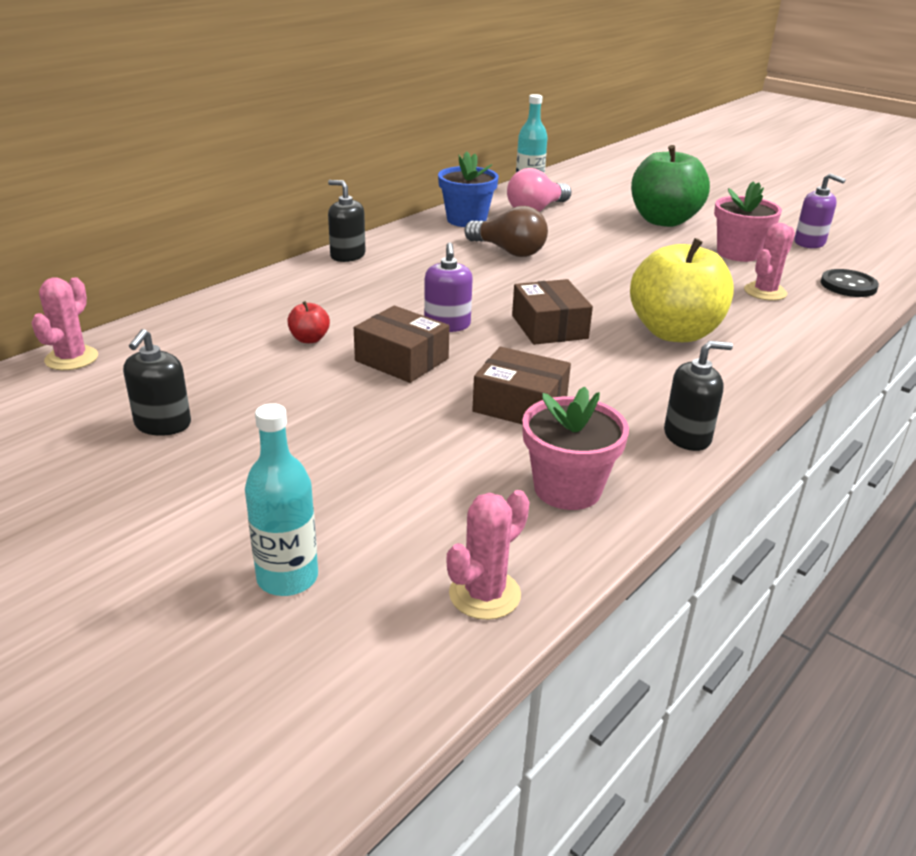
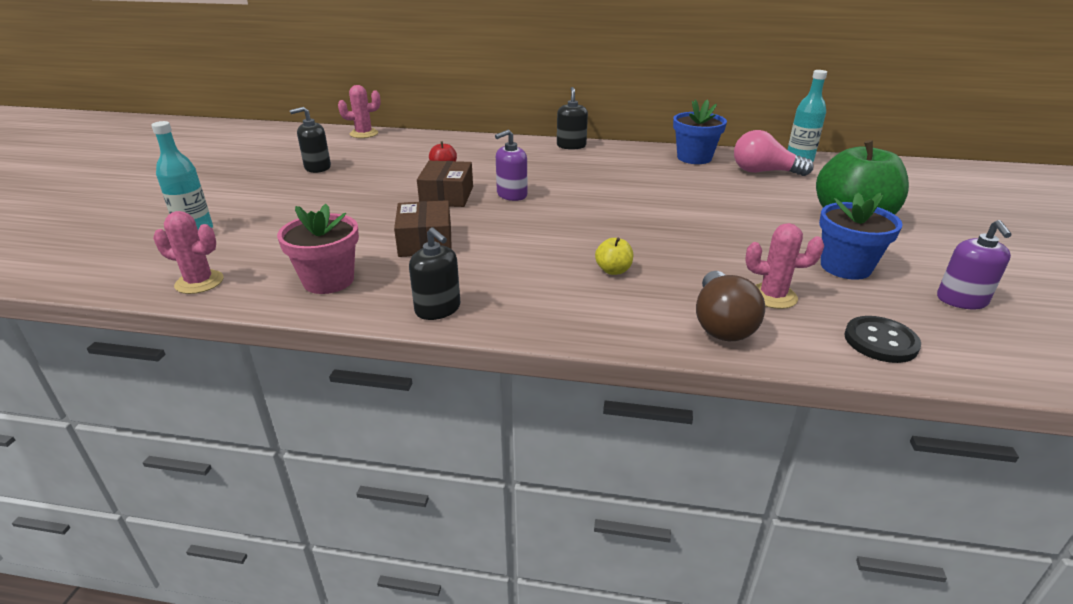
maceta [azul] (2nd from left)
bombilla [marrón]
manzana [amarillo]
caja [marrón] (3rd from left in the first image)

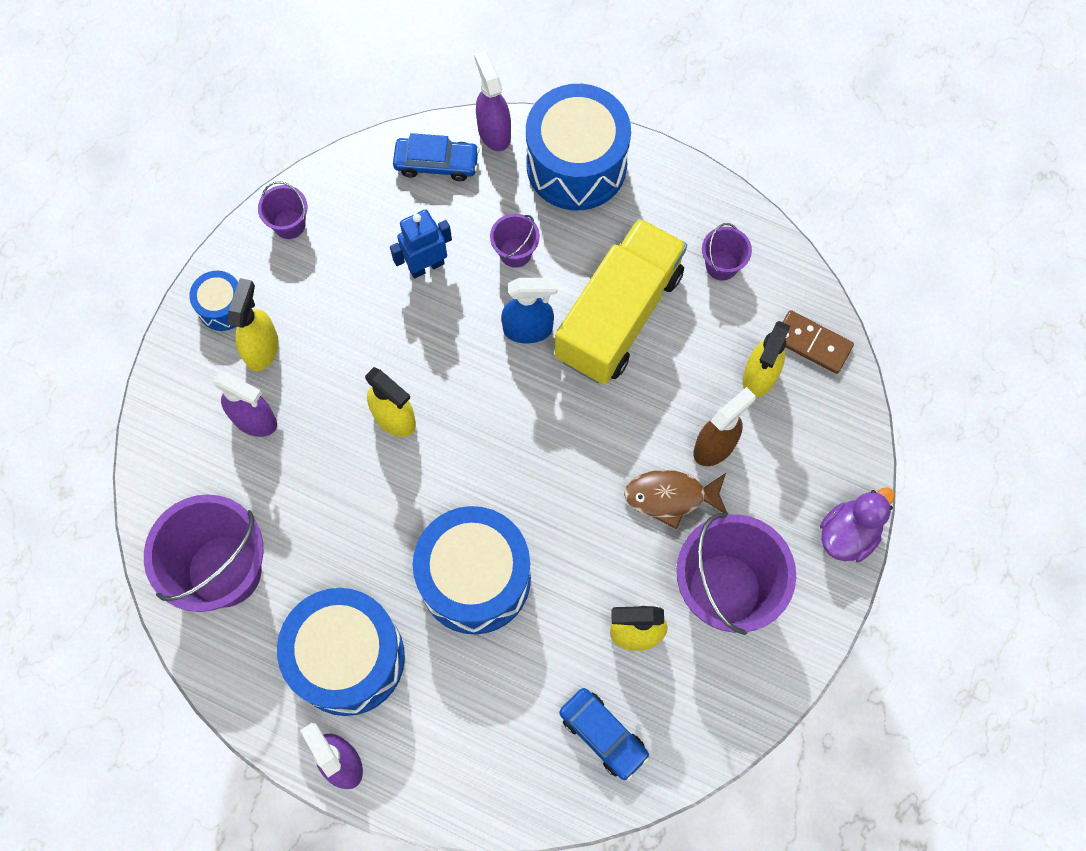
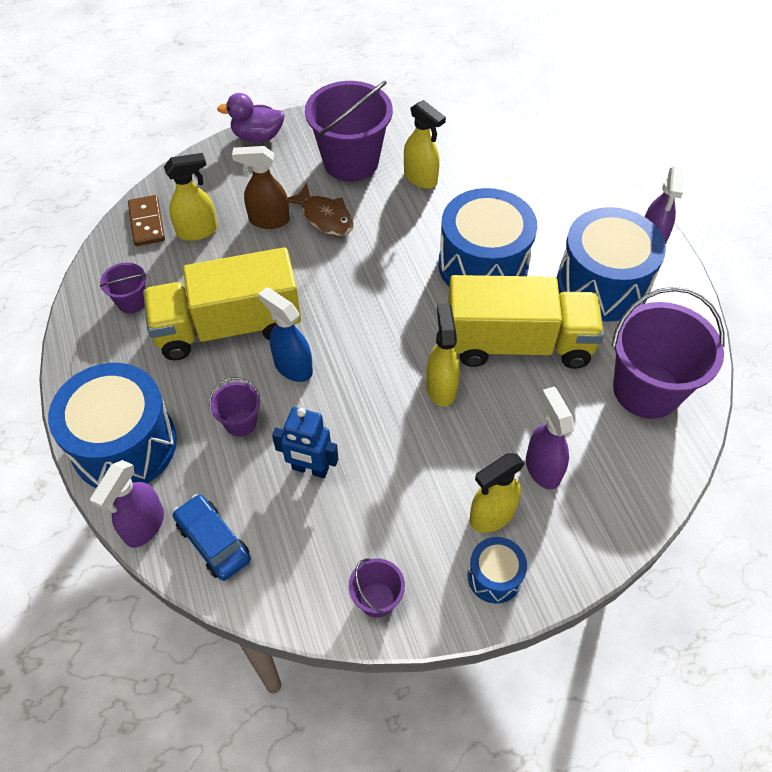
coche [azul] (2nd from left in the first image)
camión [amarillo] (2nd from left)

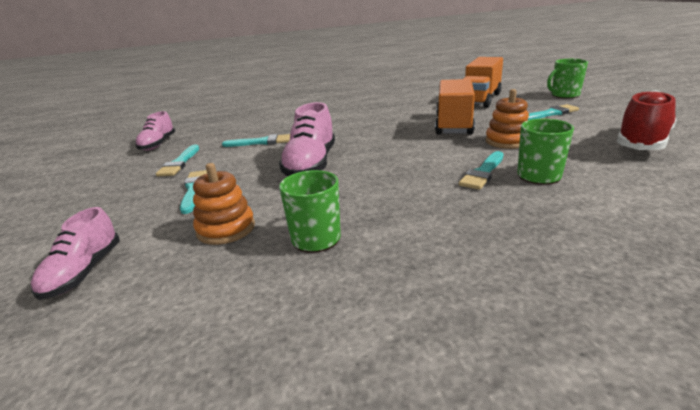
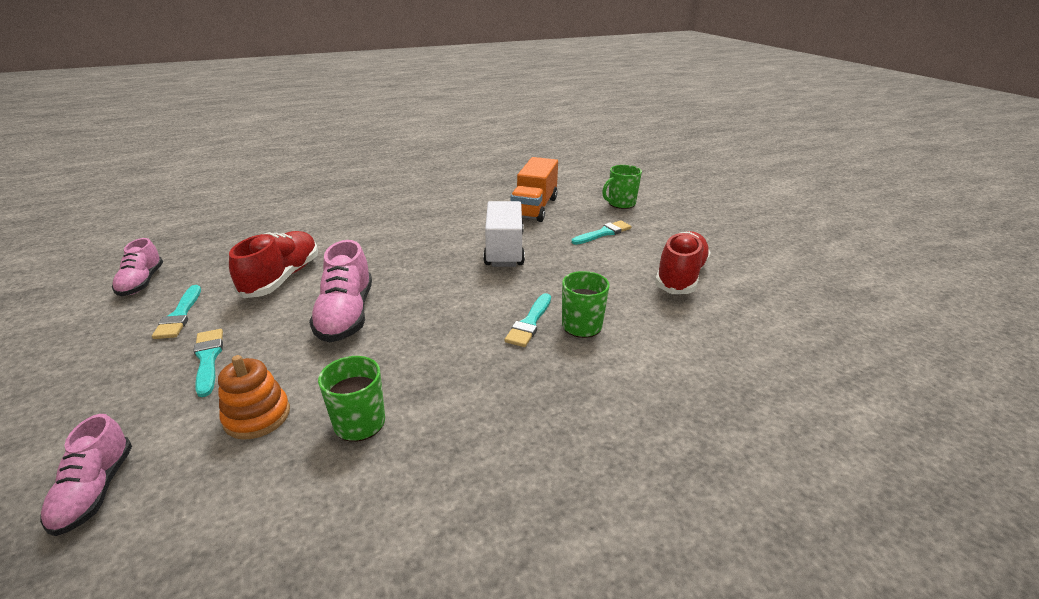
camión [blanco]
juguete apilable [naranja] (2nd from left in the first image)
zapato [rojo] (1st from left)

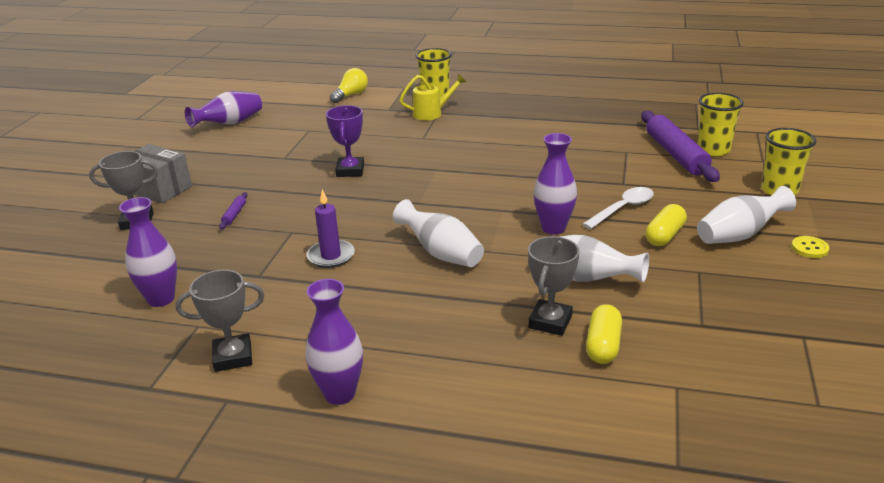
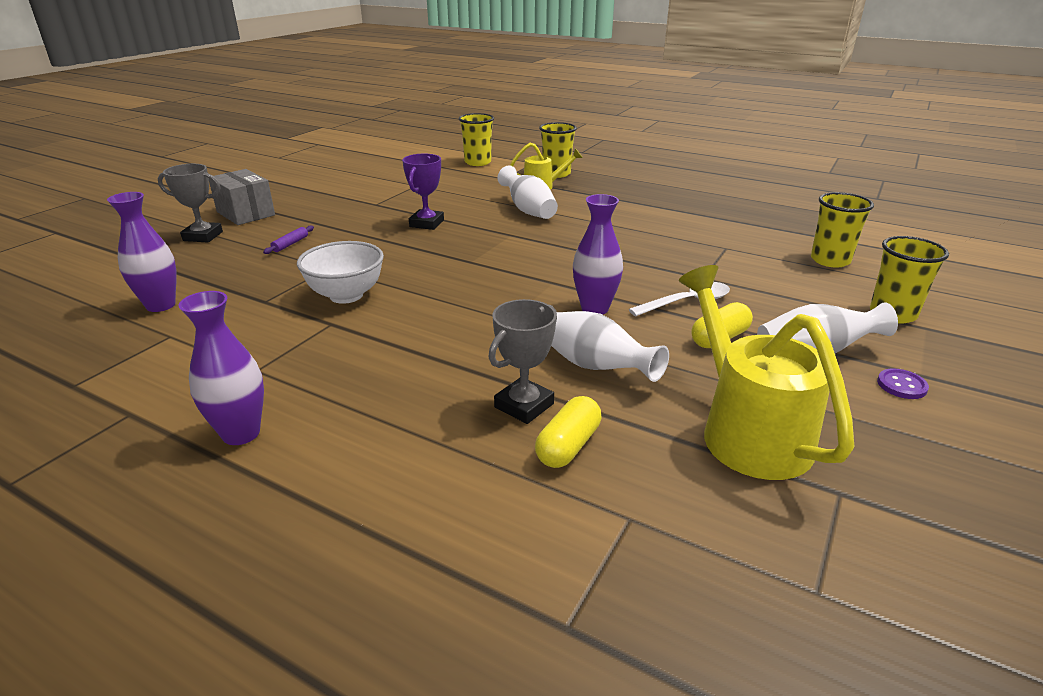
vaso [amarillo] (1st from left)
florero [morado] (2nd from left in the first image)
rodillo [morado] (2nd from left in the first image)
cuenco [blanco]
florero [blanco] (1st from left)
botón [morado]
trofeo [gris] (2nd from left in the first image)
regadera [amarillo] (2nd from left)

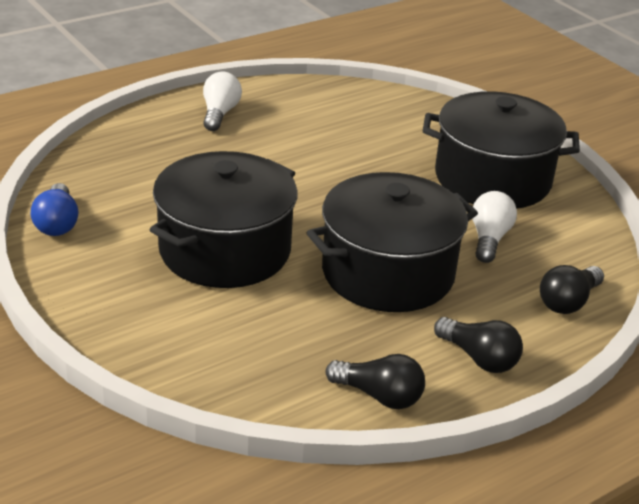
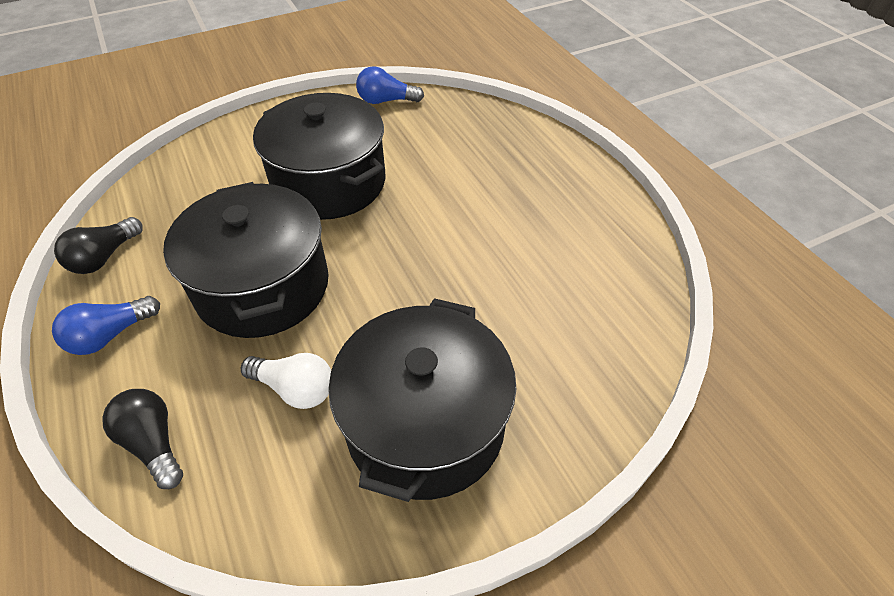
bombilla [blanco] (1st from left in the first image)
bombilla [azul] (1st from left)

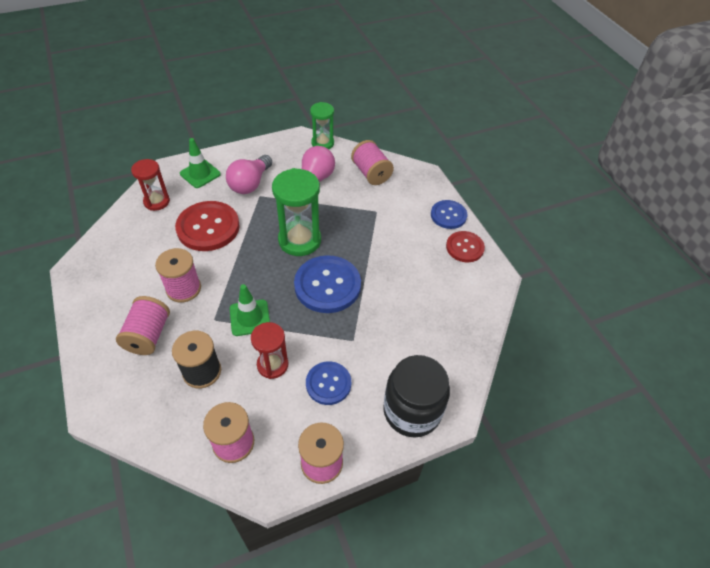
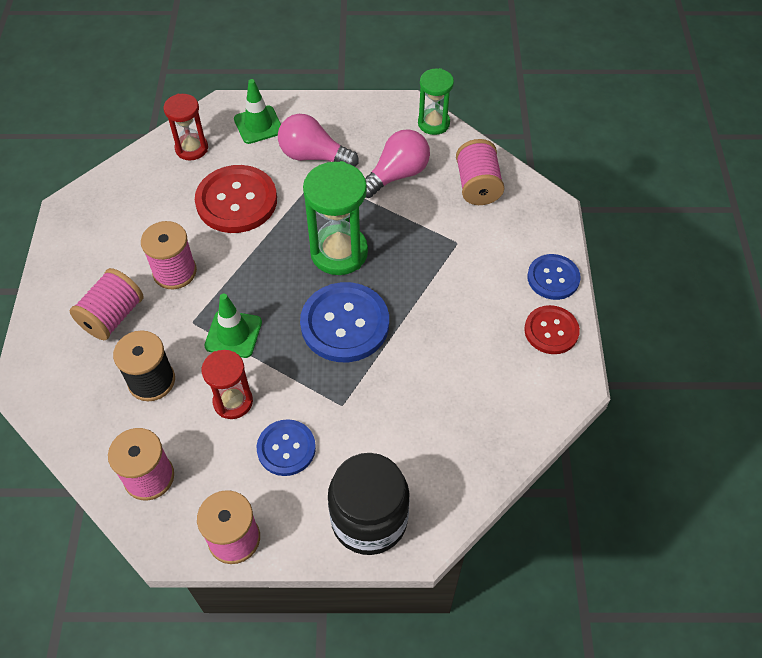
bombilla [rosa] (1st from left)

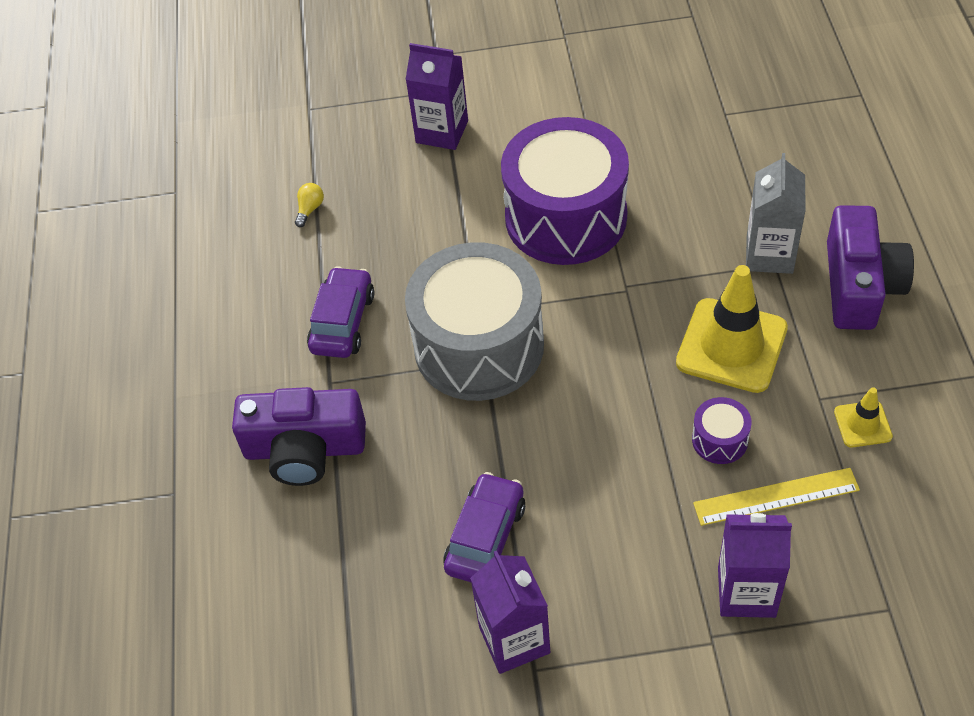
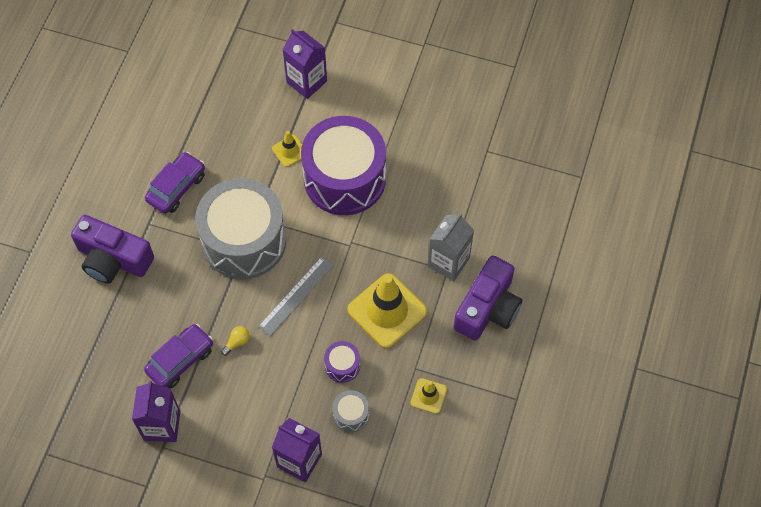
bombilla [amarillo]
tambor [gris] (2nd from left)
cono de tráfico [amarillo] (1st from left)
regla [gris]

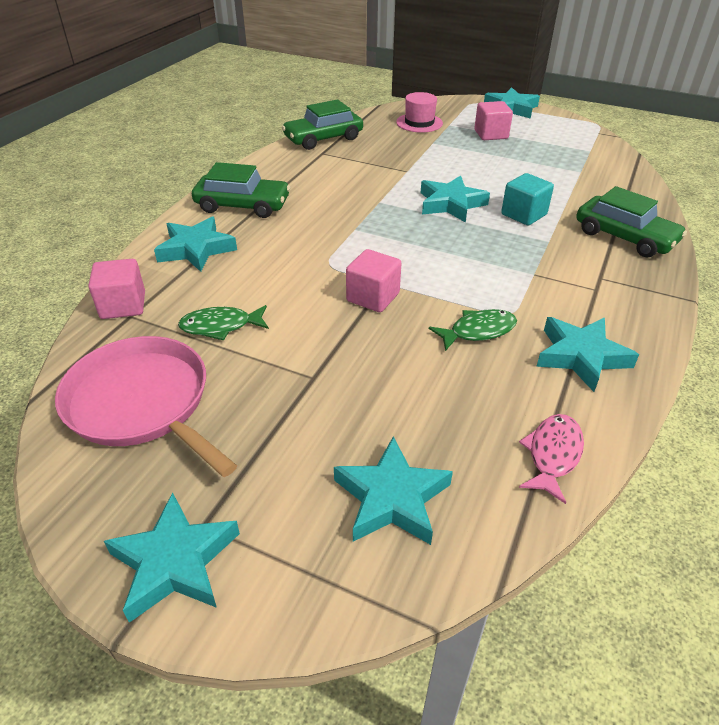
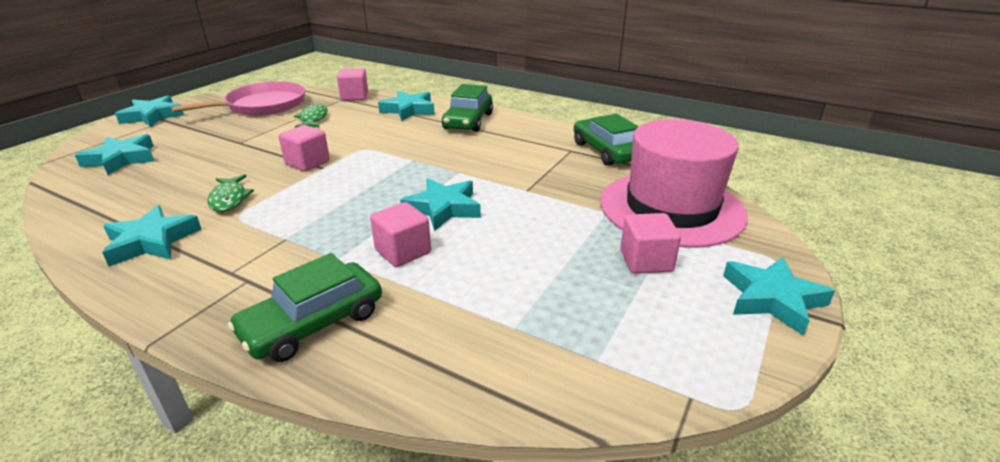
sombrero [rosa]
cubo [rosa] (3rd from left)
pez [rosa]

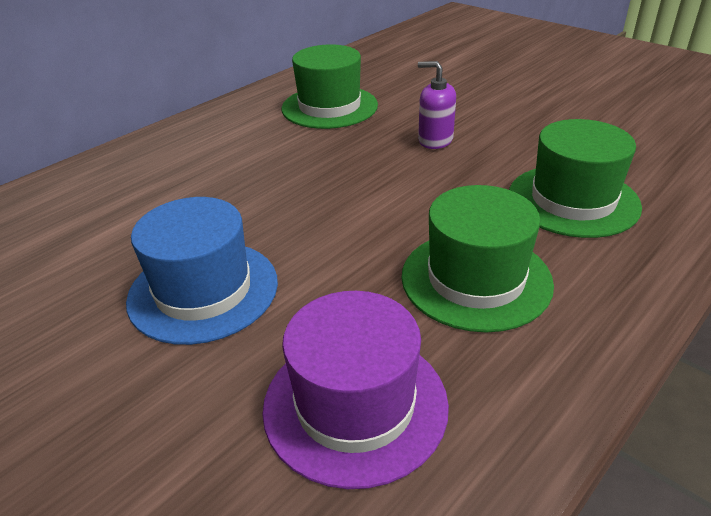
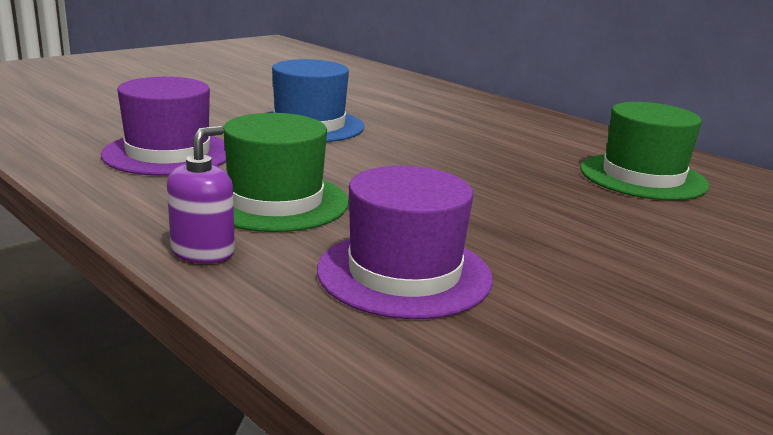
dispensador de jabón [morado]
sombrero [morado] (2nd from left)

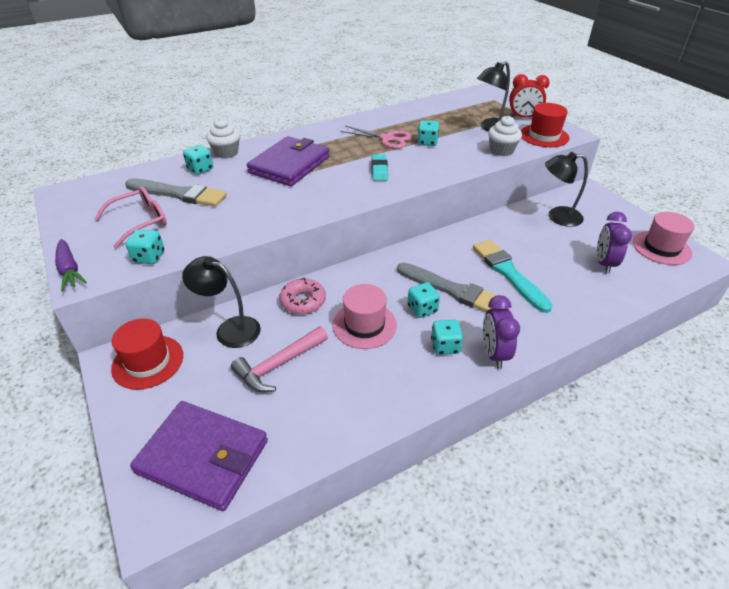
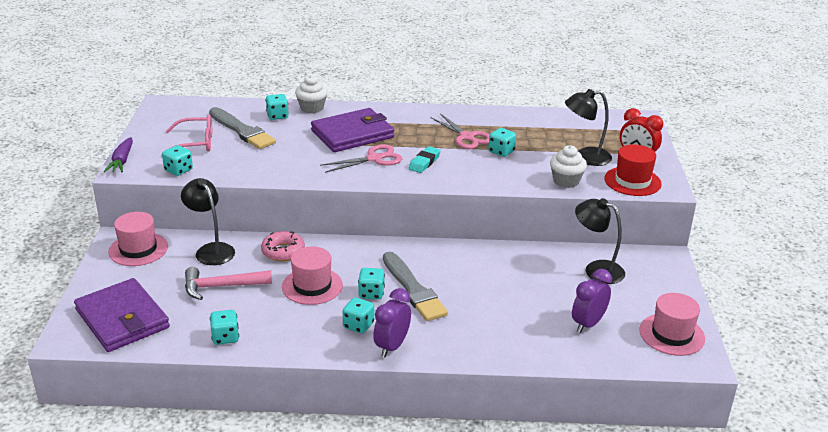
pincel [turquesa]
sombrero [rosa] (1st from left)
tijeras [rosa] (1st from left)
dado [turquesa] (2nd from left)

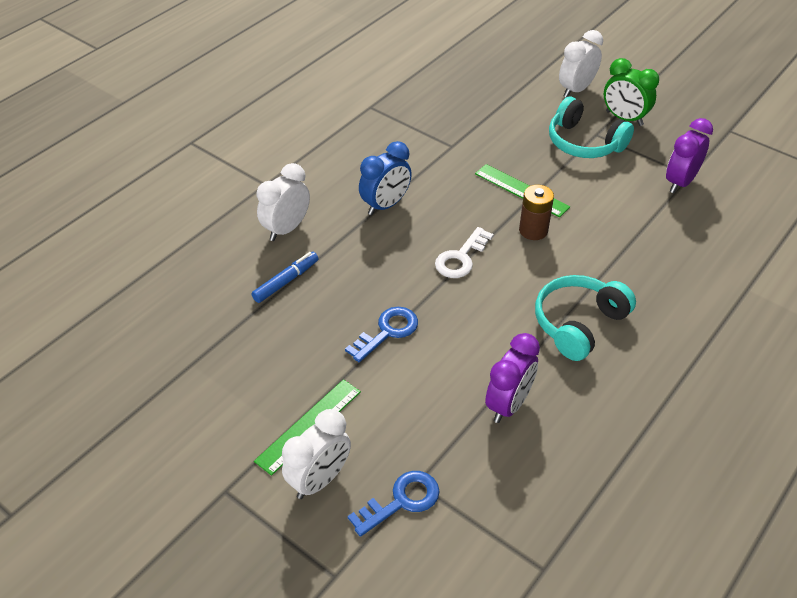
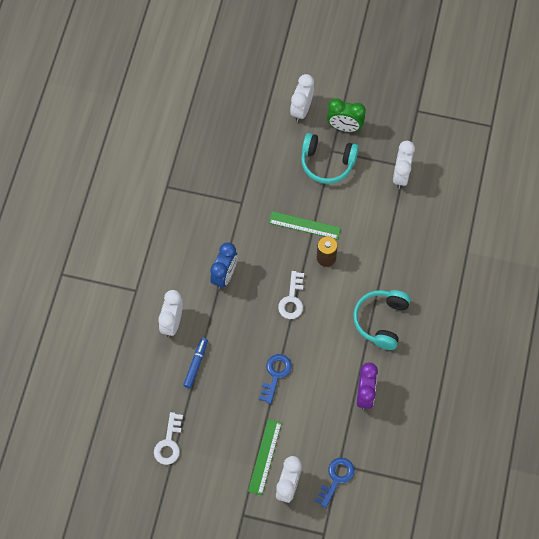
despertador [blanco] (4th from left)
llave [blanco] (1st from left)

